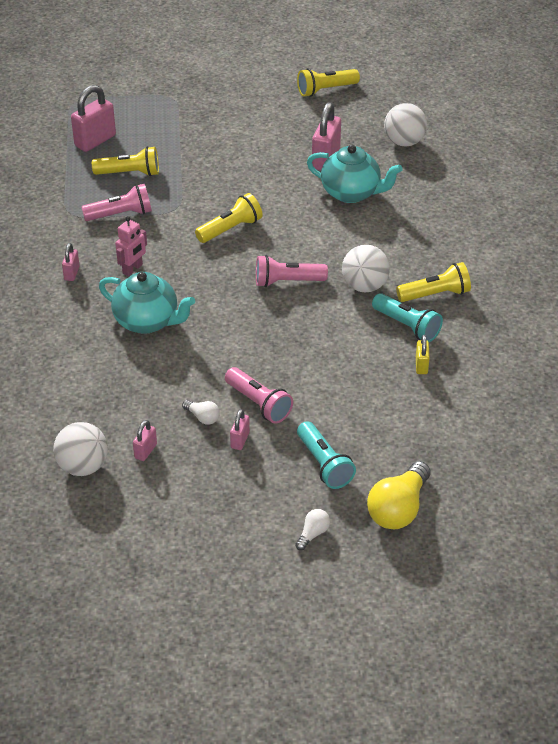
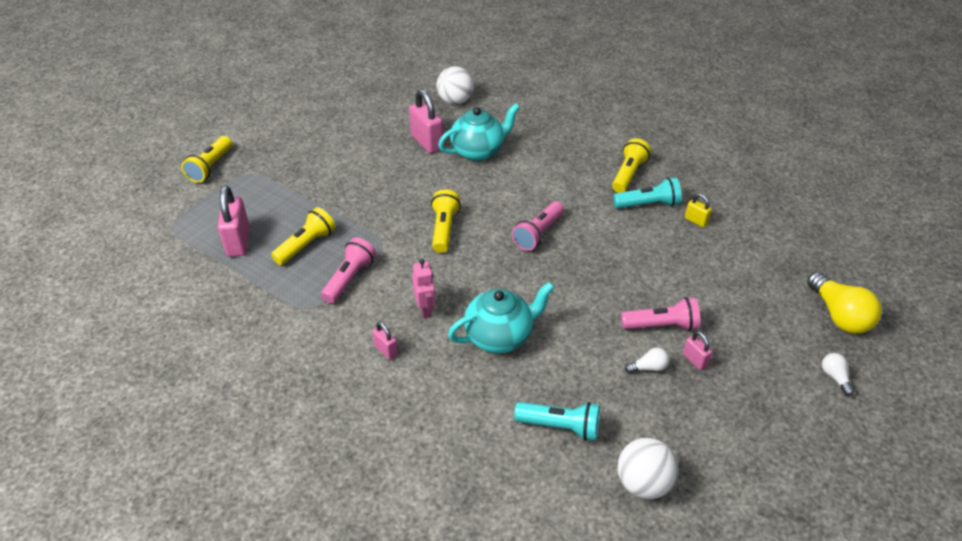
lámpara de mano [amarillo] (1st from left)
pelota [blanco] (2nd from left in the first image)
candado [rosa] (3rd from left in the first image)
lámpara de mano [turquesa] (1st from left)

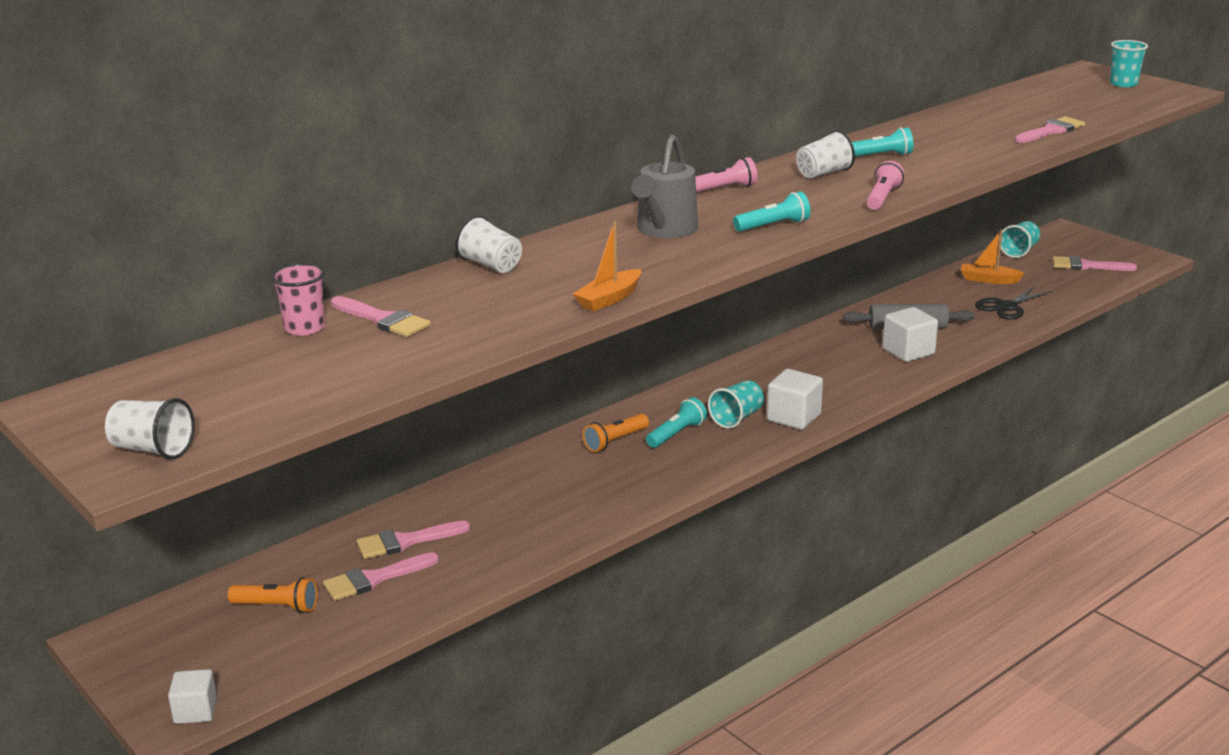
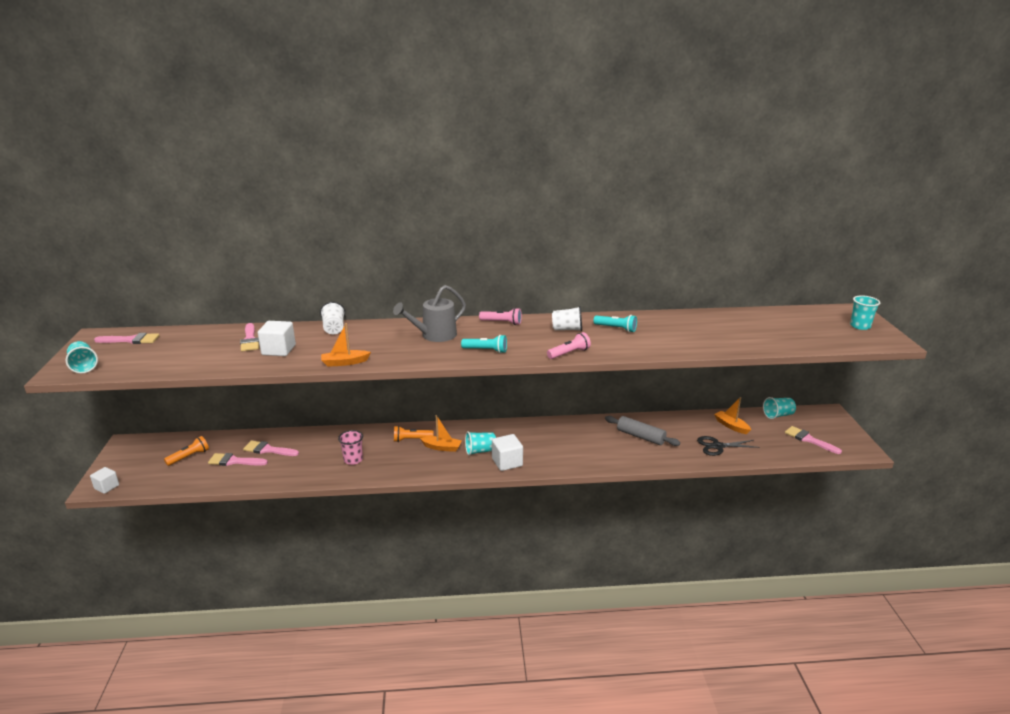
pincel [rosa] (1st from left)
vaso [rosa]
cubo [blanco] (2nd from left)
barco [naranja] (2nd from left)
vaso [turquesa] (1st from left)
lámpara de mano [naranja] (1st from left)

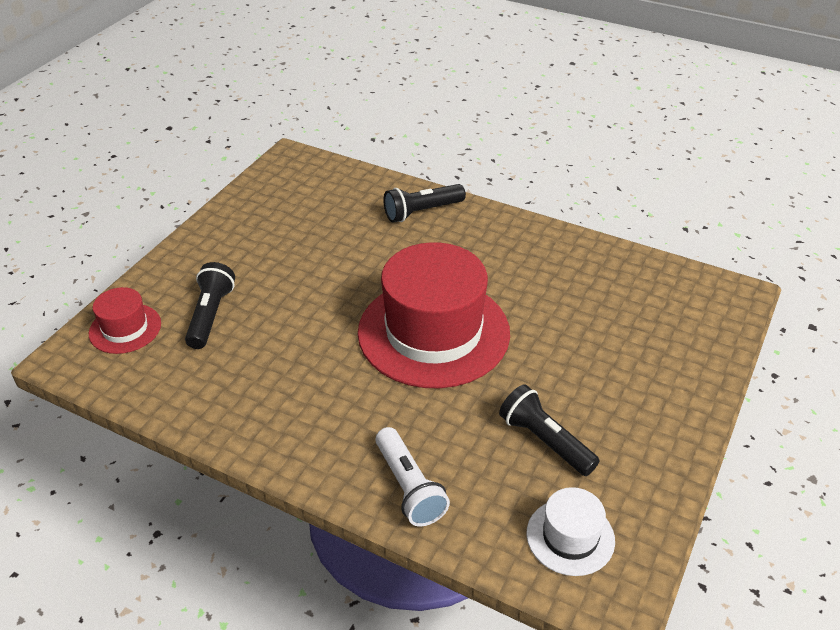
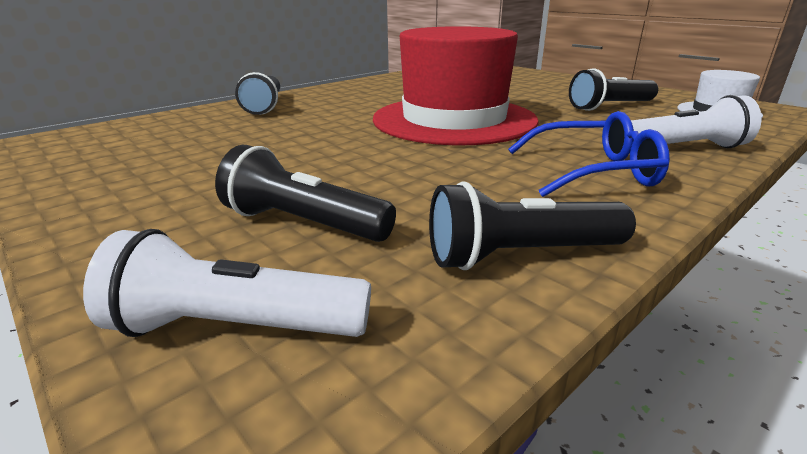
lámpara de mano [blanco] (1st from left)
gafas [azul]
lámpara de mano [negro] (3rd from left)

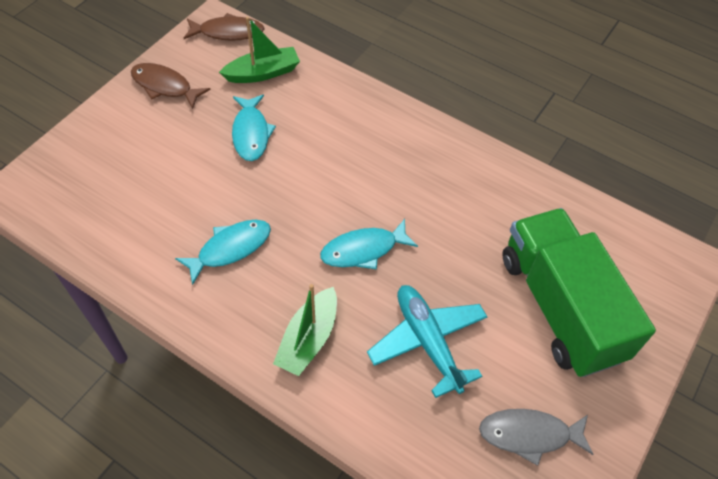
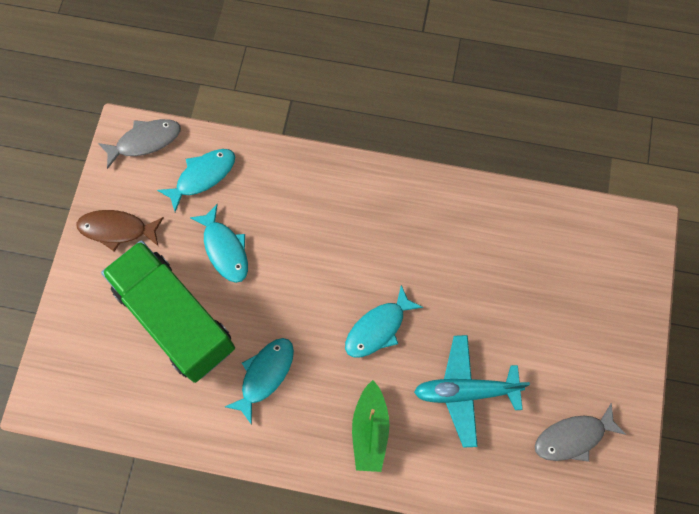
pez [gris] (1st from left)
pez [turquesa] (1st from left)
camión [verde]
avión [turquesa]

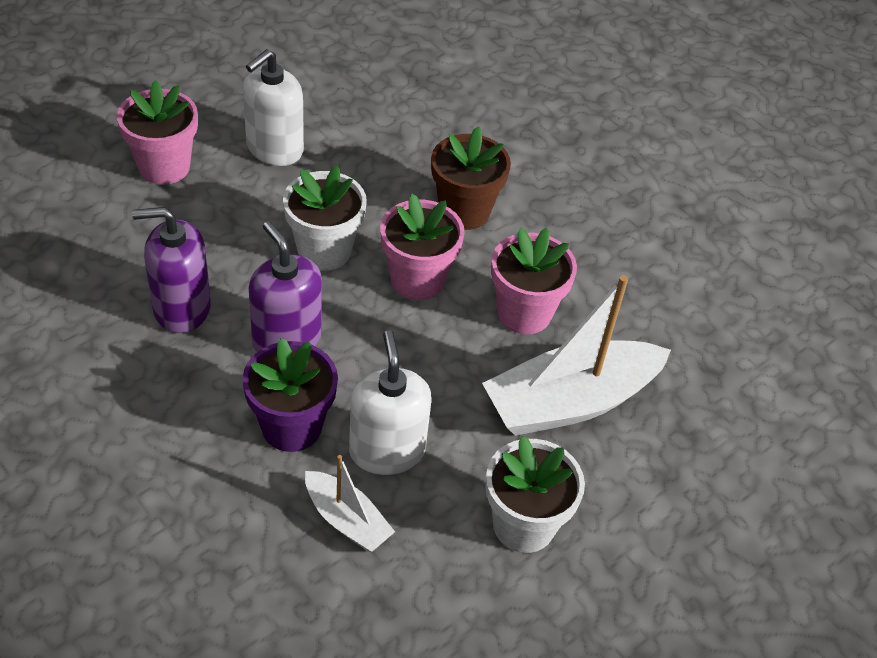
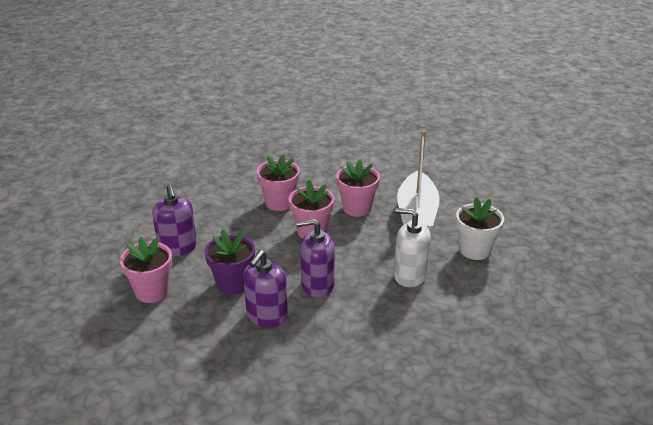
dispensador de jabón [morado] (1st from left)
maceta [rosa] (2nd from left)
maceta [blanco] (1st from left in the first image)
maceta [morado]
barco [blanco] (1st from left in the first image)

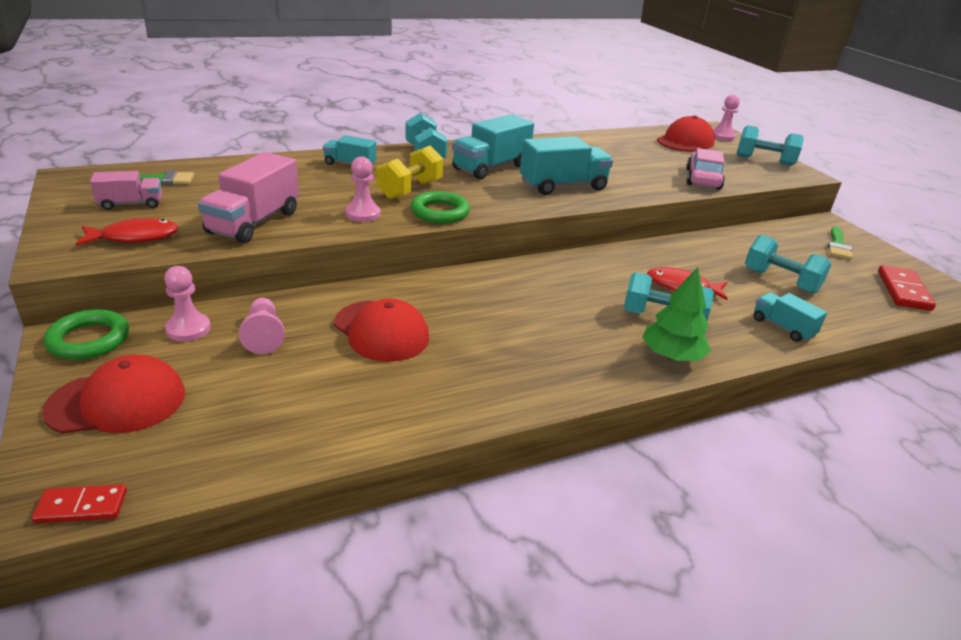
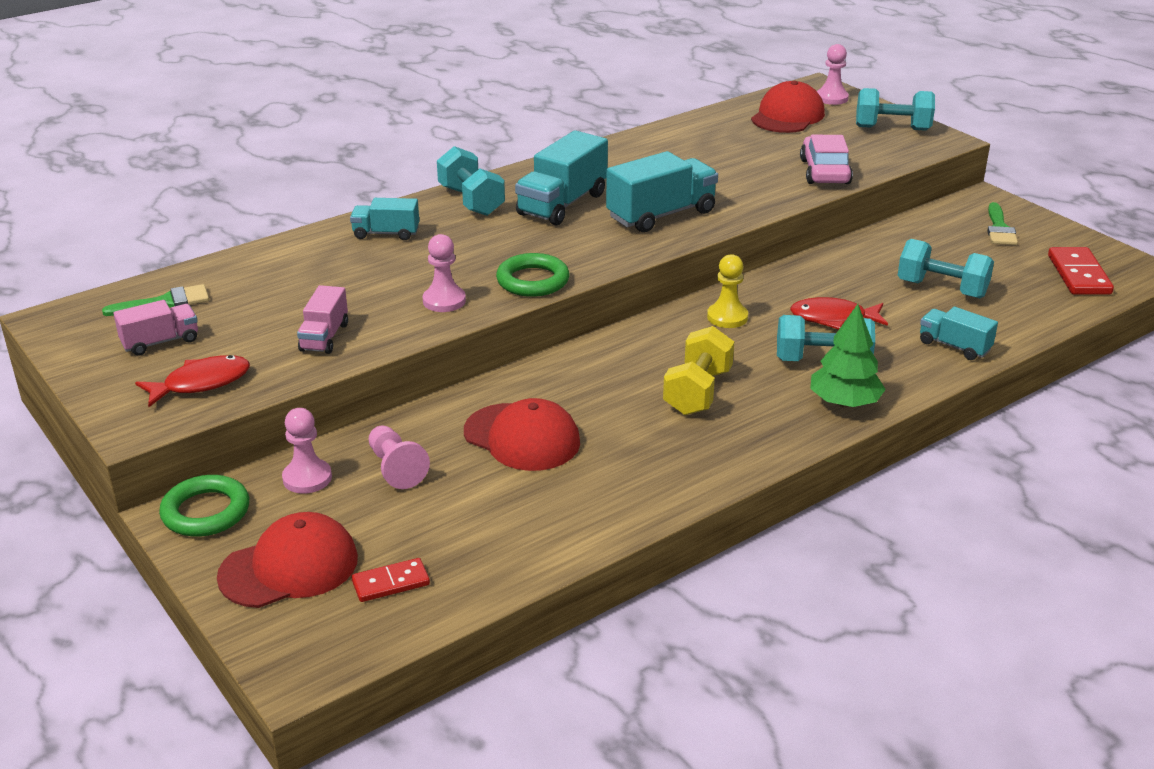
mancuerna [amarillo]
camión [rosa] (2nd from left)
ficha de dominó [rojo] (1st from left)
peón [amarillo]

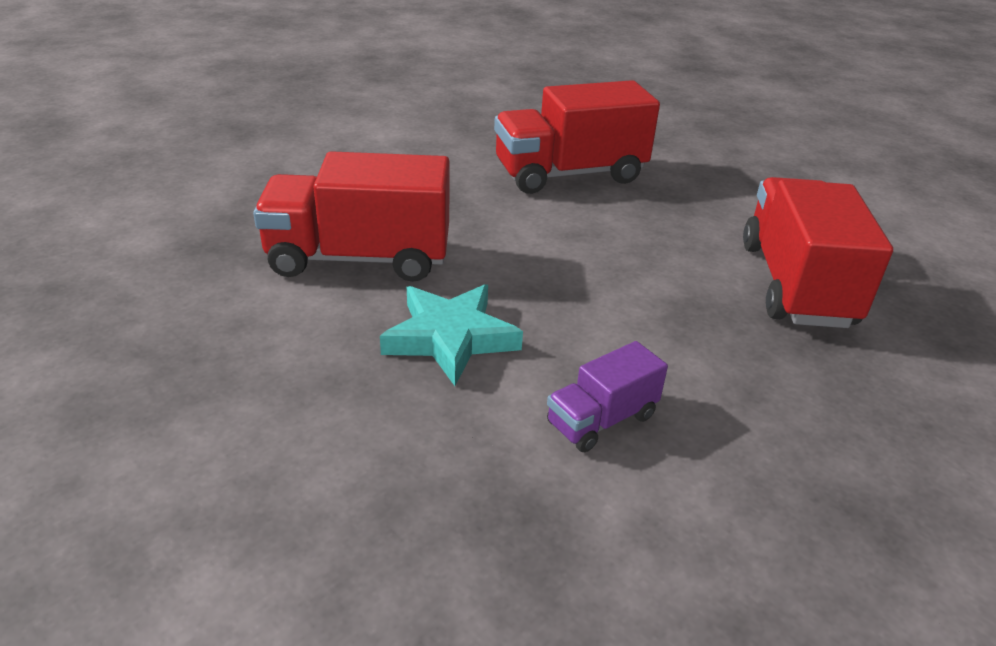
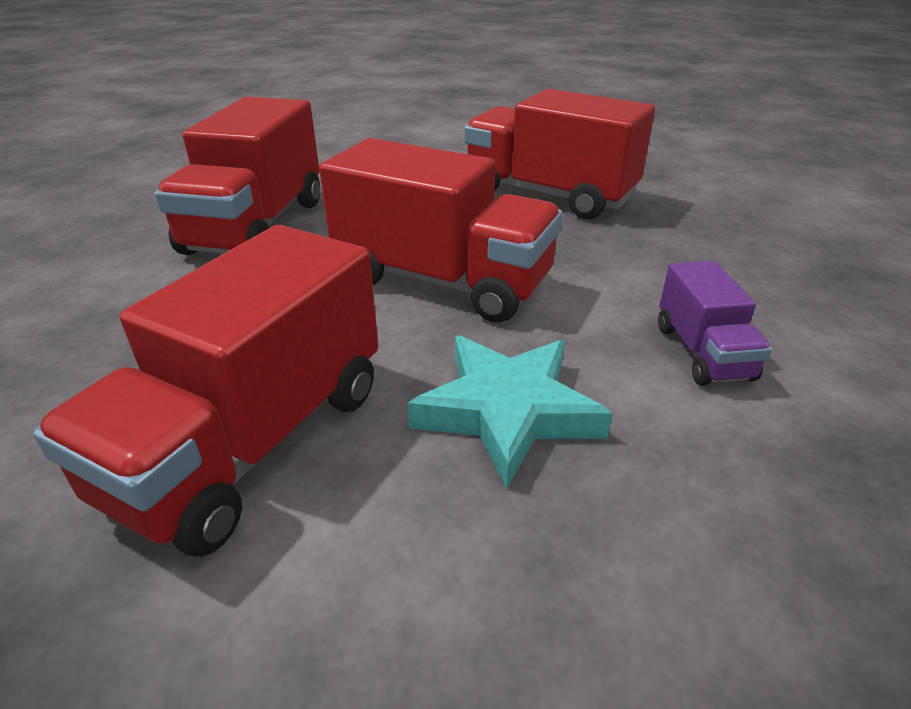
camión [rojo] (3rd from left)

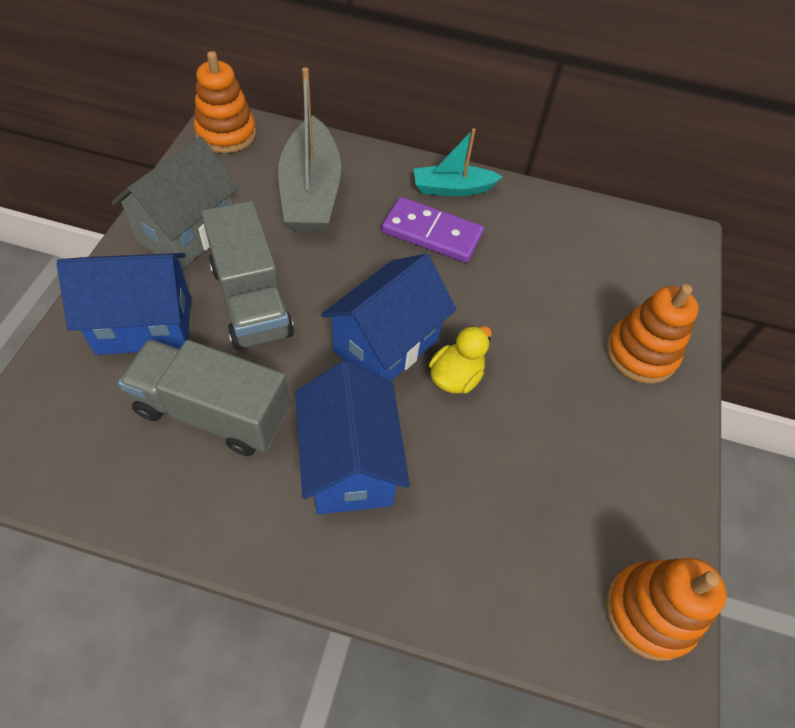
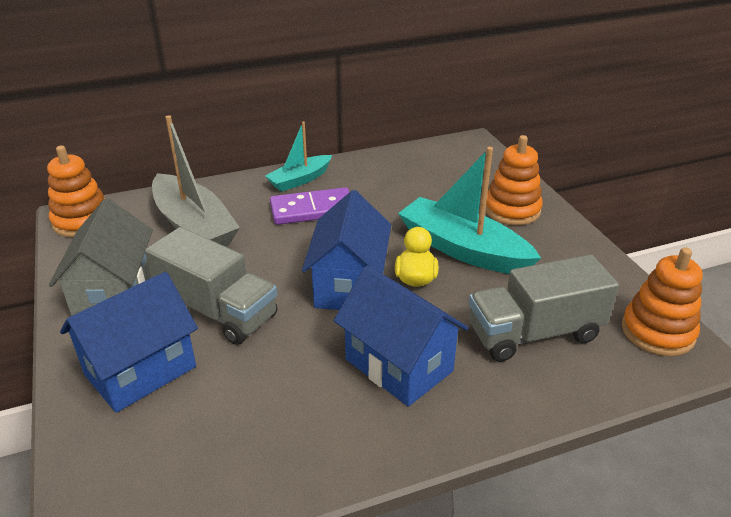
camión [gris] (2nd from left)
barco [turquesa] (2nd from left)

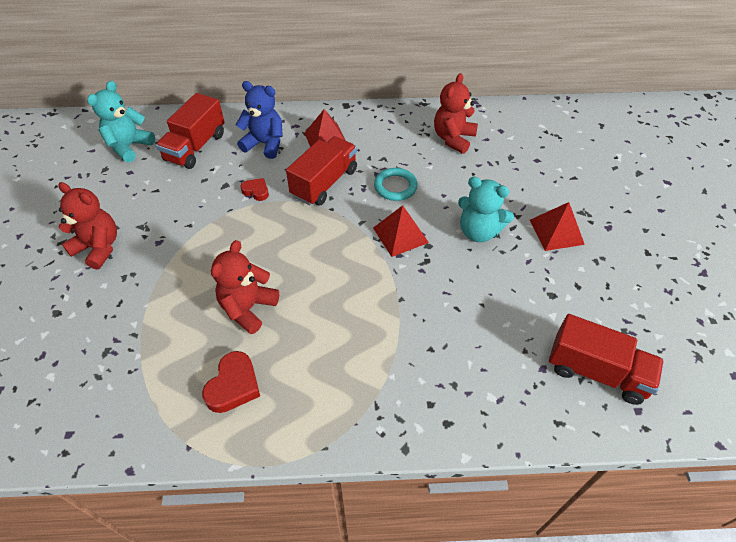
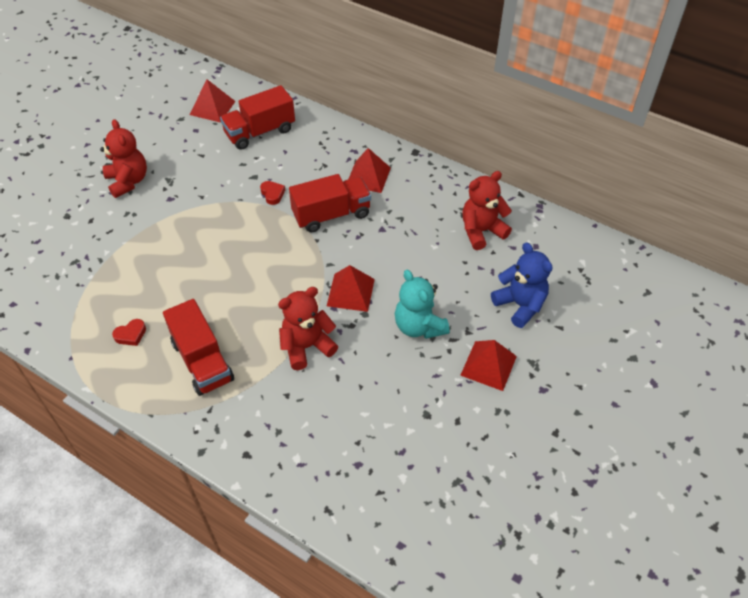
pirámide [rojo] (1st from left)
osito [azul]
anillo [turquesa]
osito [rojo] (2nd from left)
camión [rojo] (1st from left)
corazón [rojo] (1st from left)

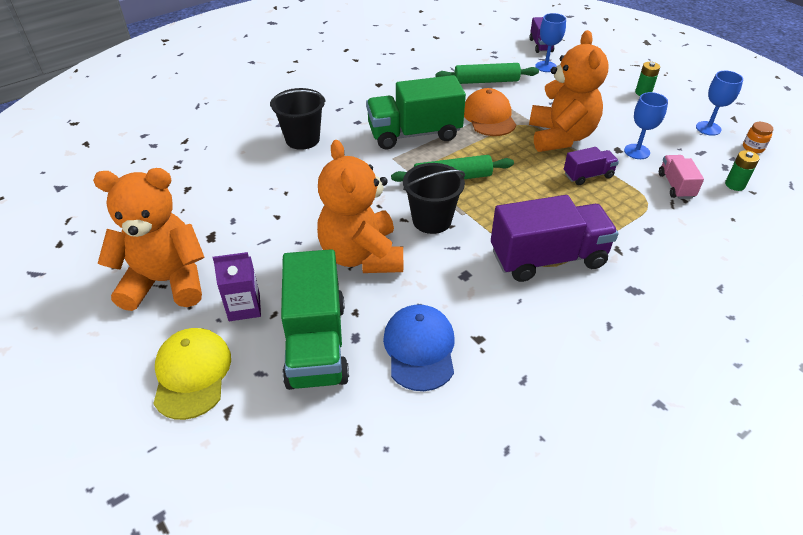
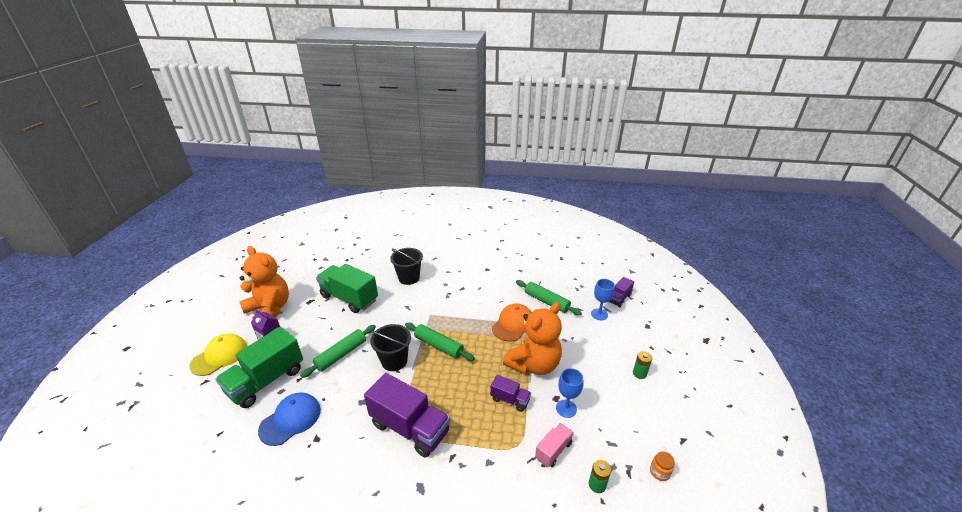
copa [azul] (3rd from left in the first image)
camión [verde] (2nd from left)
rodillo [verde] (1st from left)

